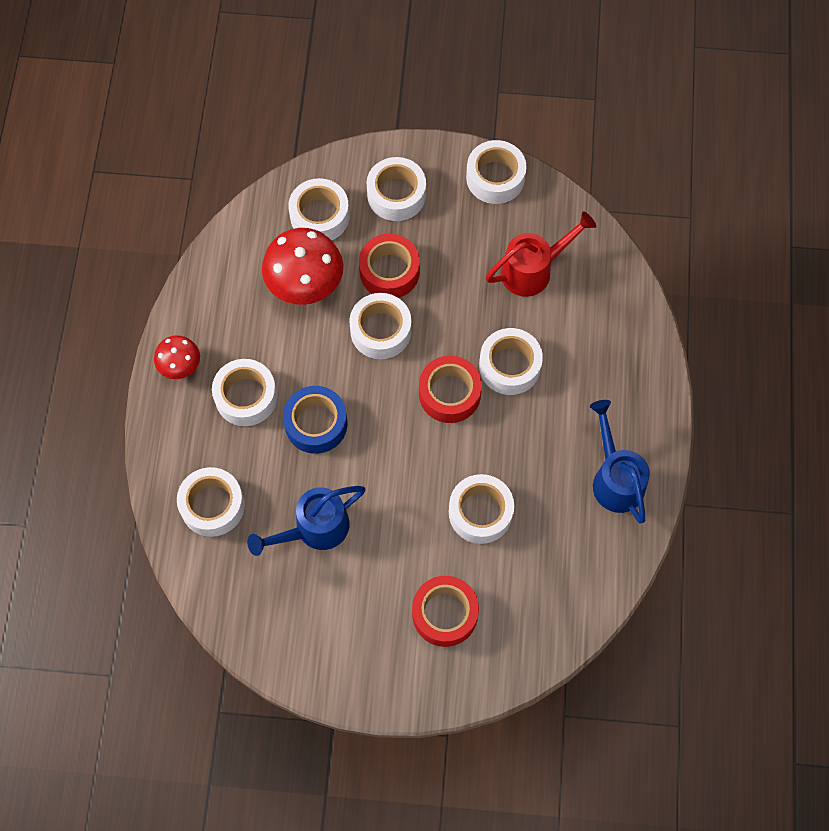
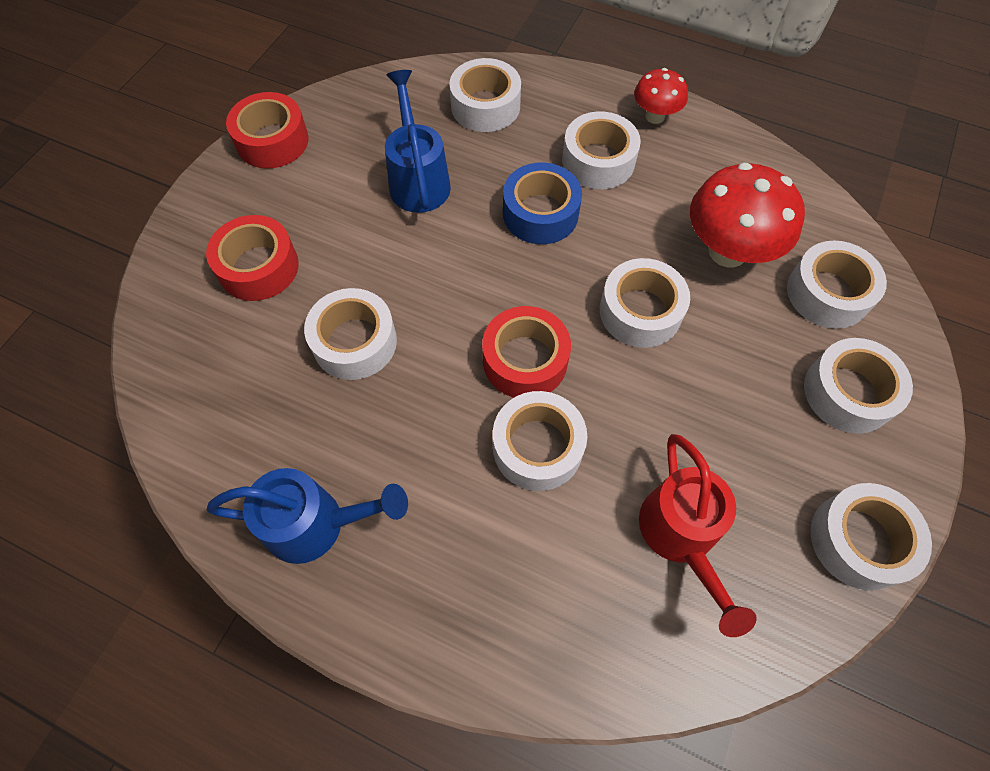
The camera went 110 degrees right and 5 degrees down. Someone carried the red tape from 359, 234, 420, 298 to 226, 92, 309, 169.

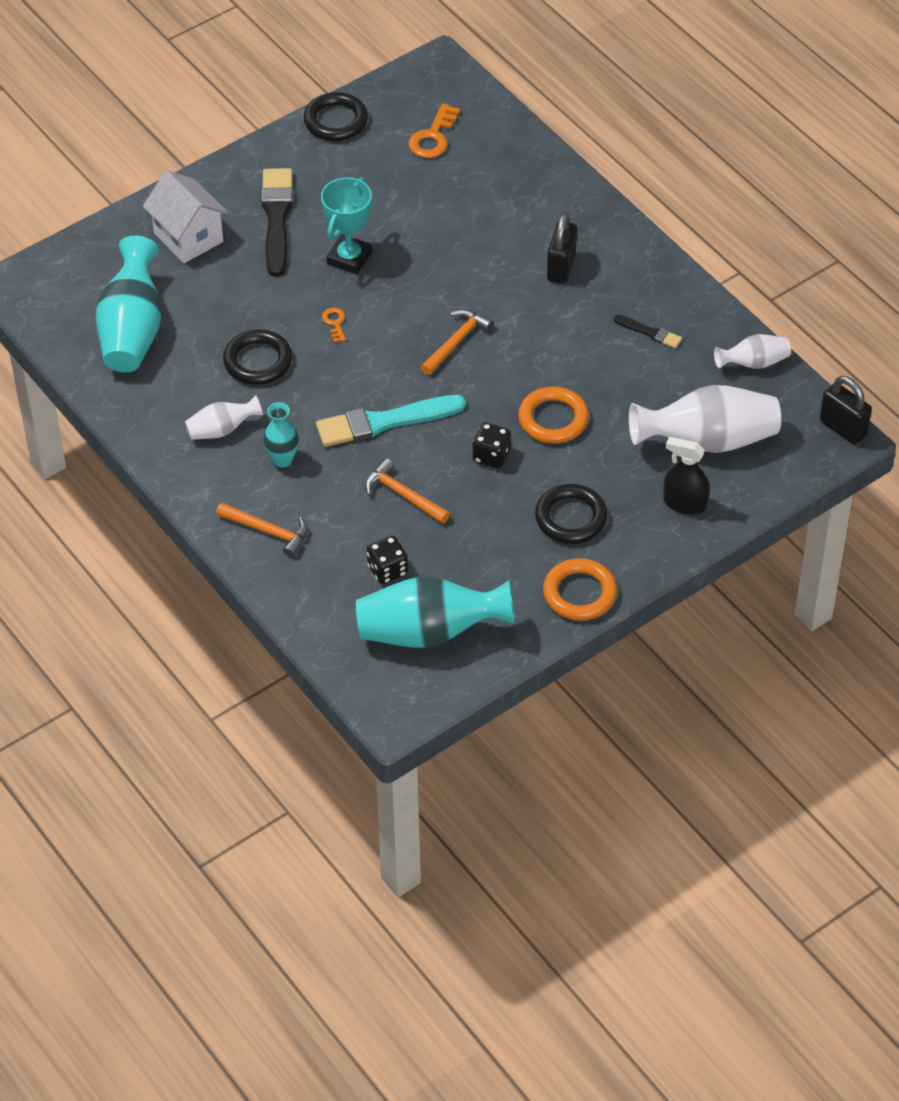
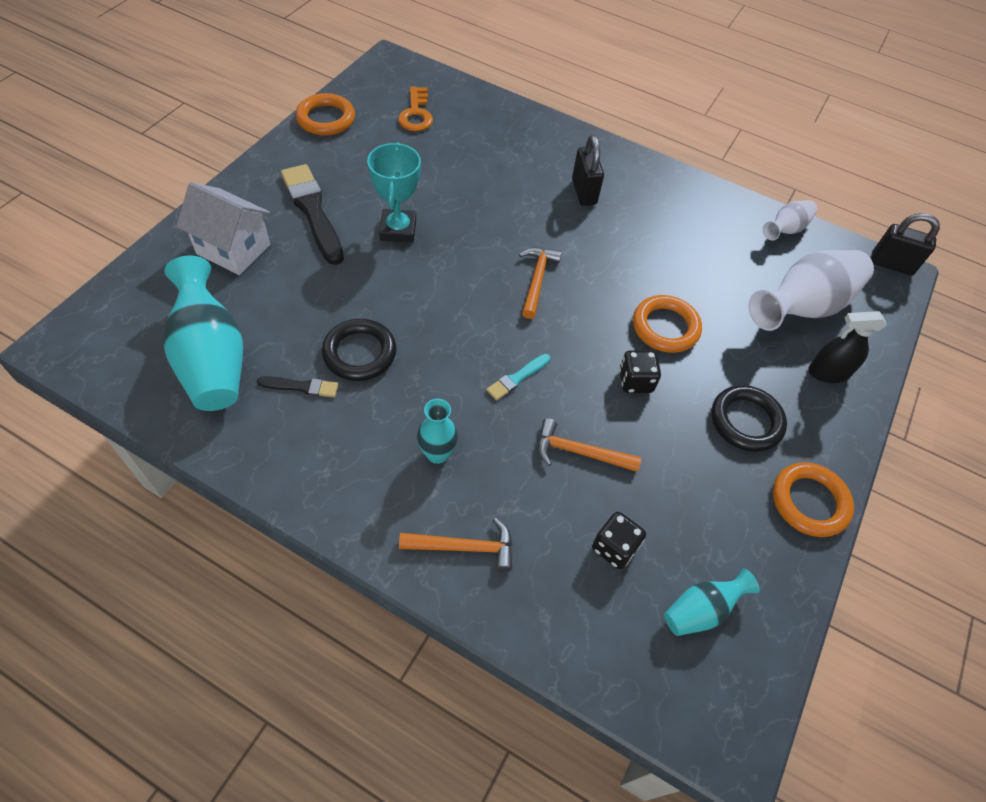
The camera went 30 degrees left and 5 degrees up. Someone took away the white vase at 185, 395, 263, 440. Someone took away the orange key at 322, 307, 346, 343. Someone carried the black brush from 614, 315, 682, 348 to 257, 376, 338, 397. Someone repainted the black ring at 304, 92, 368, 141, which became the orange ring at 296, 93, 355, 136. Someone scaled the turquoise brush at 316, 395, 466, 447 by 0.49. Someone scaled the turquoise vase at 356, 576, 514, 648 by 0.52.

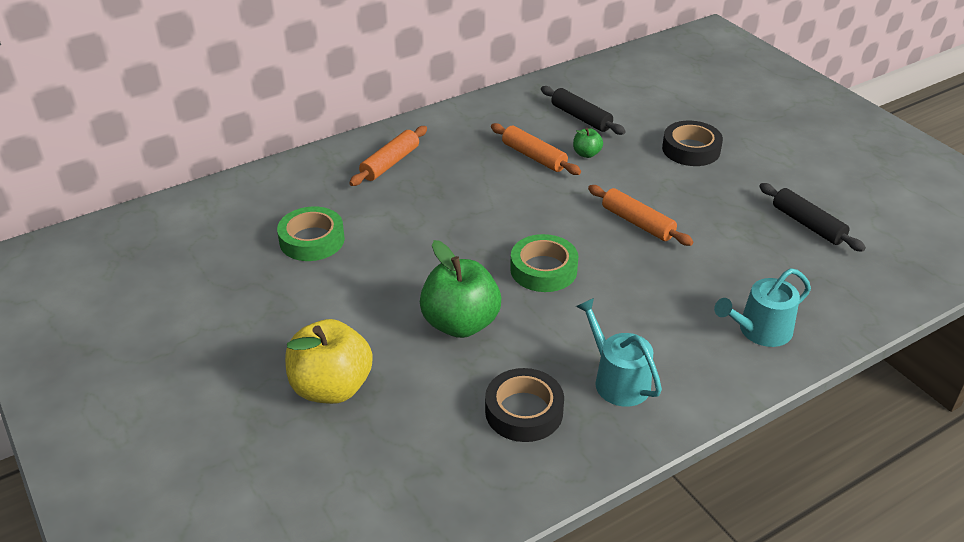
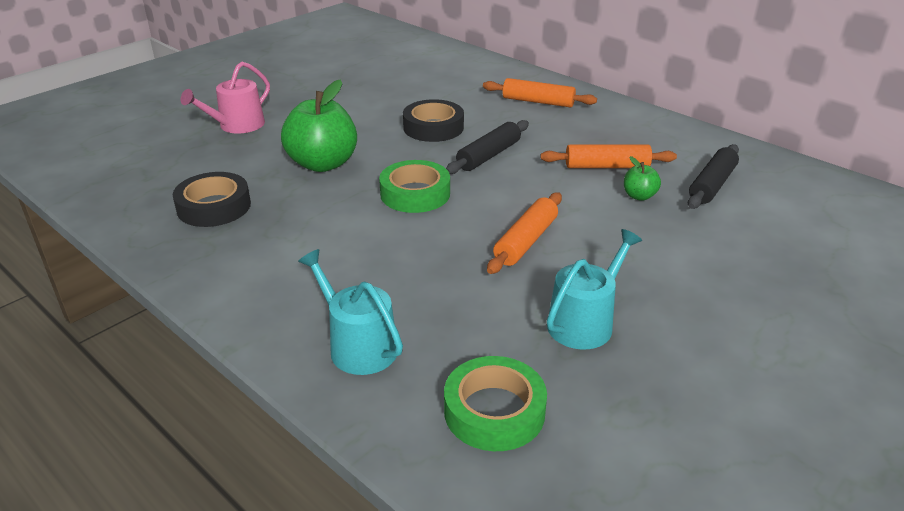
The camera went 75 degrees right and 5 degrees down. Someone carried the green tape from 277, 206, 345, 261 to 444, 356, 547, 451. Someone carried the turquoise watering can from 576, 298, 662, 407 to 547, 229, 642, 350. Someone carried the black tape from 662, 121, 723, 166 to 403, 99, 464, 142. Someone carried the black rolling pin from 759, 183, 866, 252 to 446, 120, 529, 174. Someone swapped the yellow apple at 285, 319, 373, 404 for the pink watering can at 181, 62, 270, 134. Someone rotated the orange rolling pin at 491, 123, 581, 175 by 60 degrees clockwise.

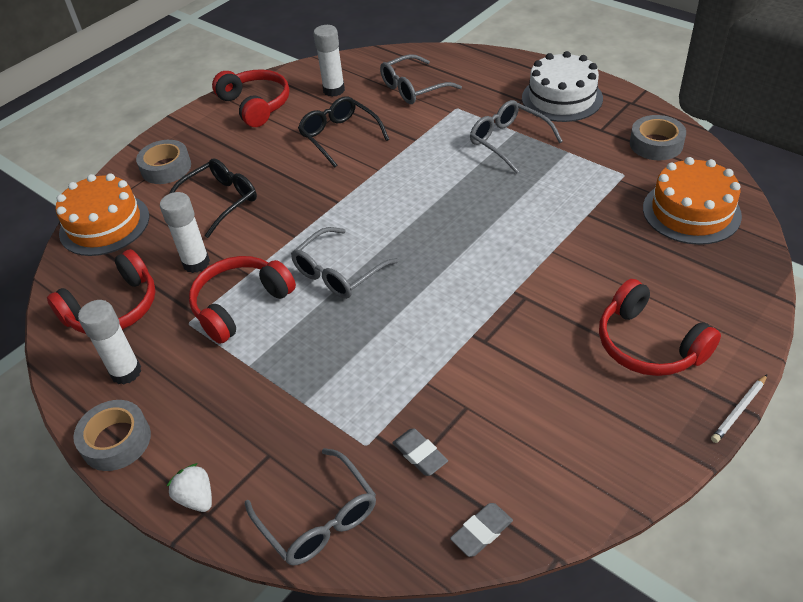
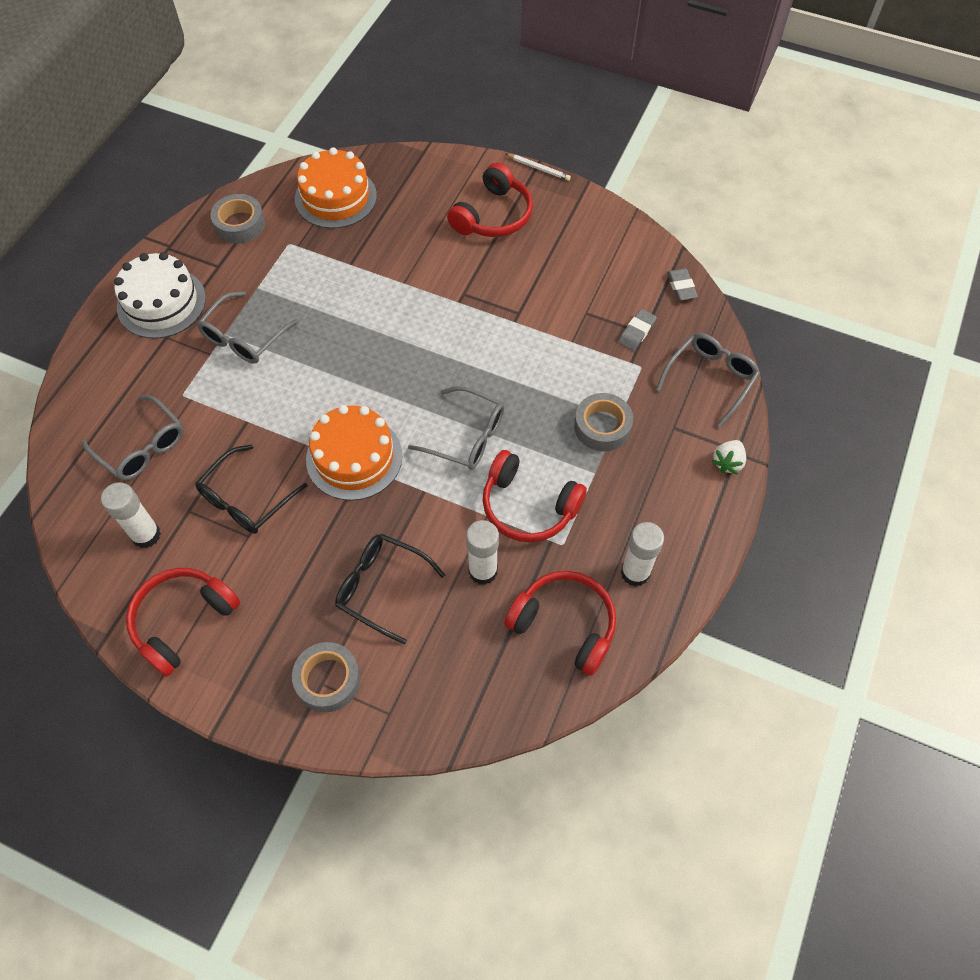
The camera went 110 degrees left and 15 degrees up. Someone carried the orange cake from 56, 174, 149, 256 to 306, 405, 402, 501. Someone carried the grey tape from 73, 400, 151, 471 to 574, 393, 633, 451. Someone rotated the grey eraser at 450, 503, 513, 557 by 45 degrees clockwise.

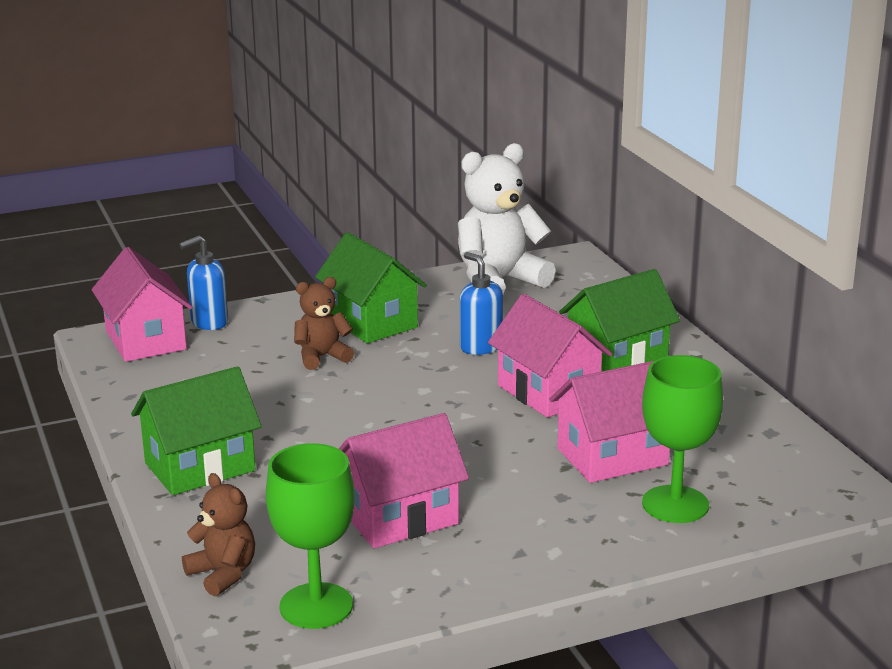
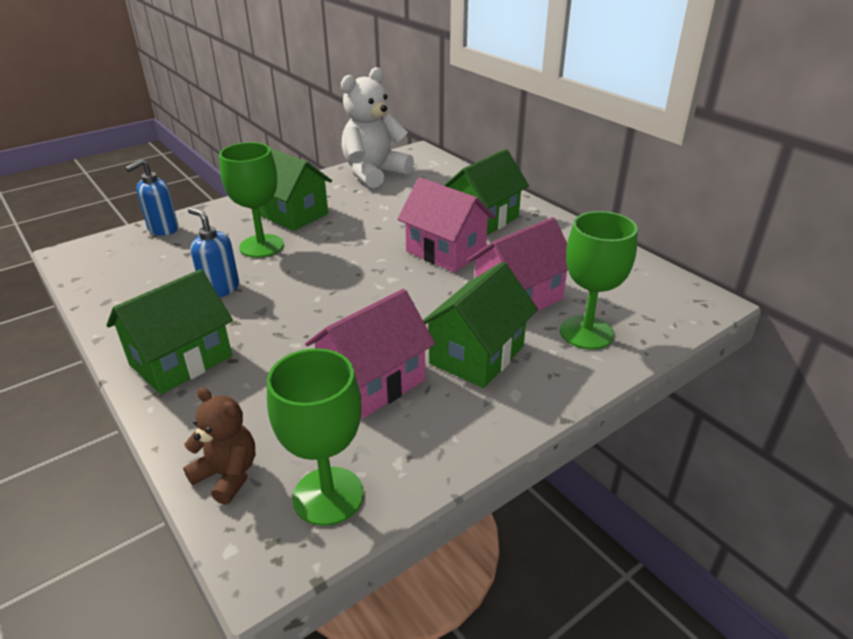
The camera went 15 degrees left and 10 degrees up. Someone took away the pink house at 92, 247, 193, 362. Someone put down the green house at 423, 262, 538, 388. Someone carried the blue soap dispenser from 460, 252, 503, 355 to 188, 208, 239, 297. Someone swapped the brown teddy bear at 294, 277, 354, 370 for the green goblet at 219, 142, 284, 258.

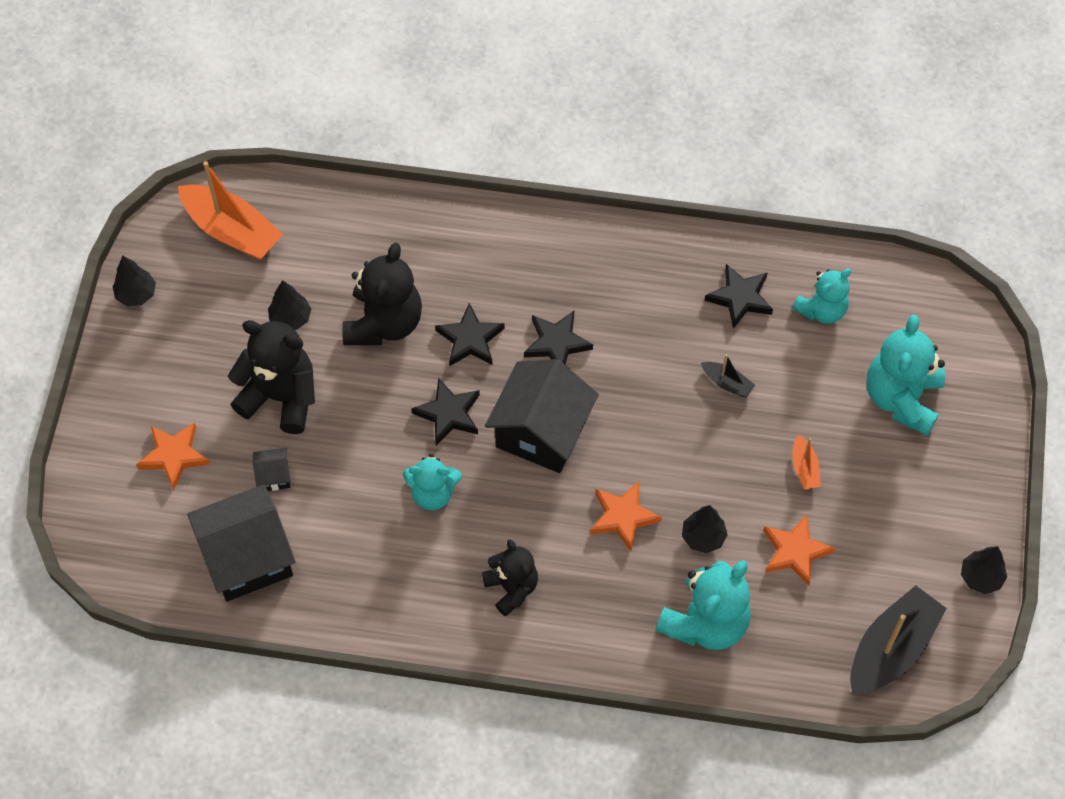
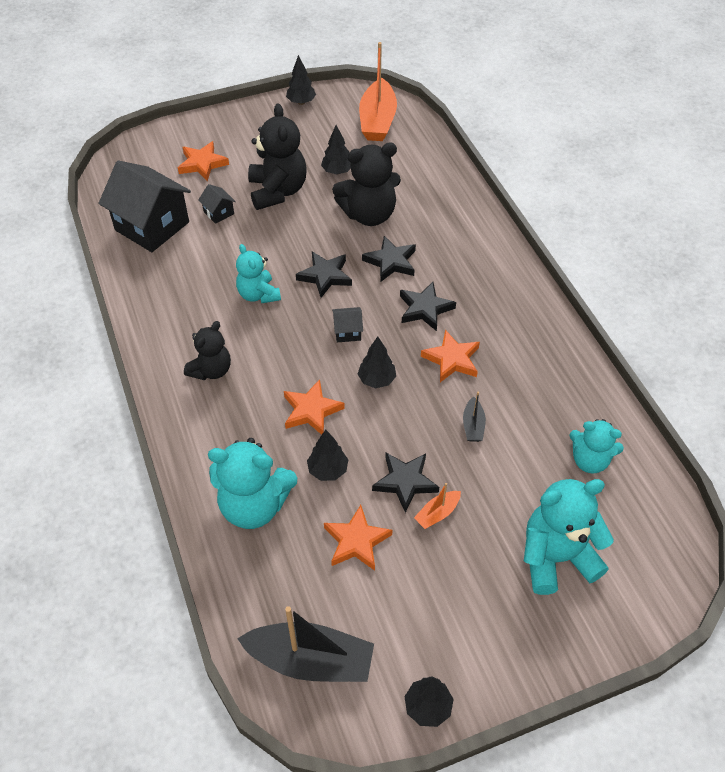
The camera went 60 degrees right and 10 degrees down. Someone put down the black tree at 358, 337, 396, 388. Someone put down the orange star at 421, 330, 480, 382. Someone carried the black star from 704, 264, 773, 329 to 372, 453, 439, 513. Someone scaled the black house at 485, 359, 599, 473 by 0.43.

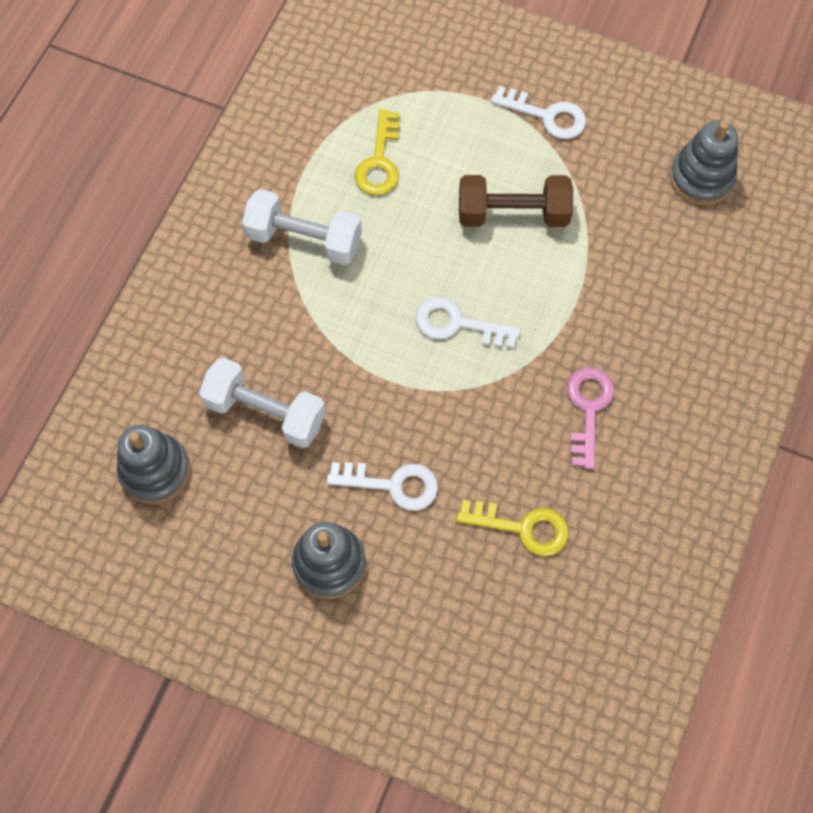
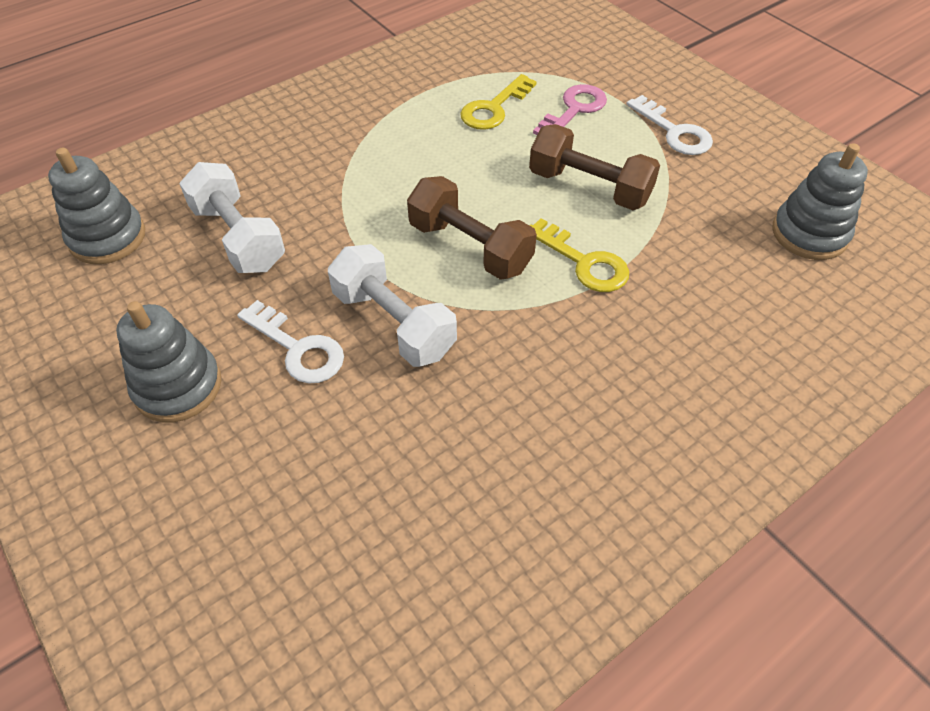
The camera went 30 degrees right and 15 degrees down. Someone carried the white dumbbell from 242, 189, 362, 265 to 328, 244, 457, 367. Someone carried the yellow key from 456, 500, 569, 556 to 529, 218, 629, 292. Someone carried the pink key from 567, 367, 614, 470 to 533, 84, 607, 135. Someone swapped the white key at 416, 297, 520, 348 for the brown dumbbell at 407, 176, 537, 280.

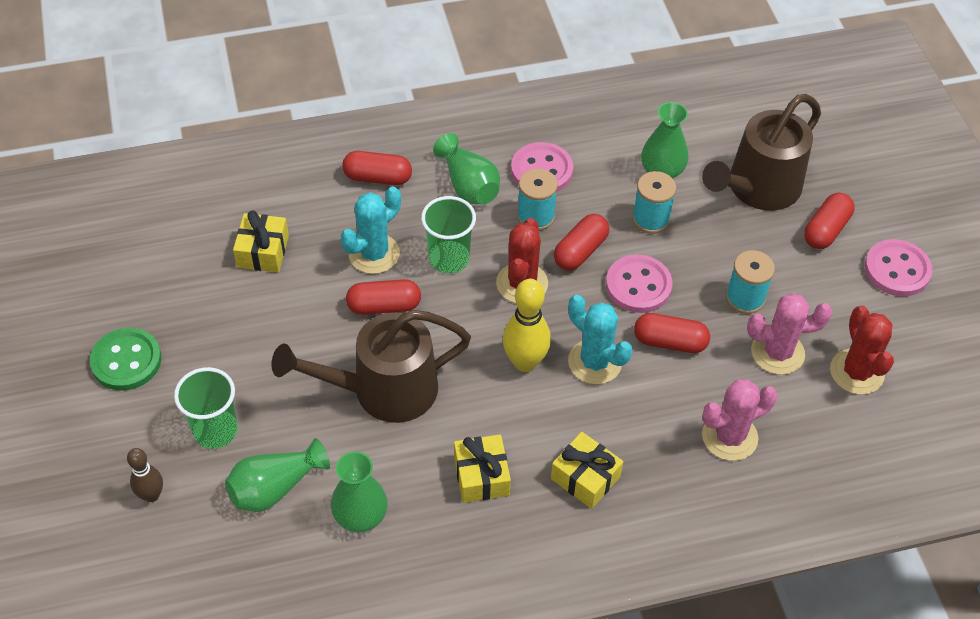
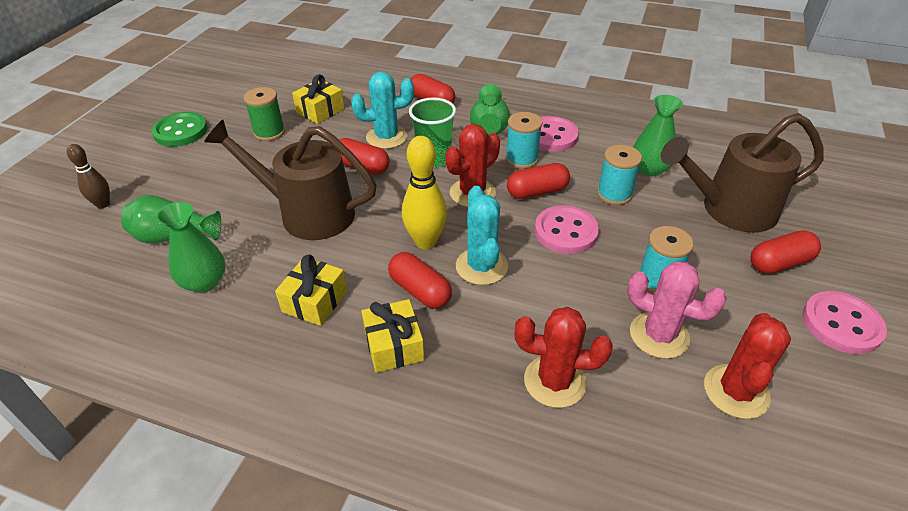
The camera went 35 degrees right and 10 degrees down. Someone took away the green cup at 174, 367, 238, 449. Someone put down the green spool at 244, 87, 285, 141. Someone carried the red capsule from 634, 313, 710, 353 to 388, 252, 452, 309. Someone repainted the pink cactus at 702, 379, 778, 461, which became the red cactus at 514, 307, 613, 408.

